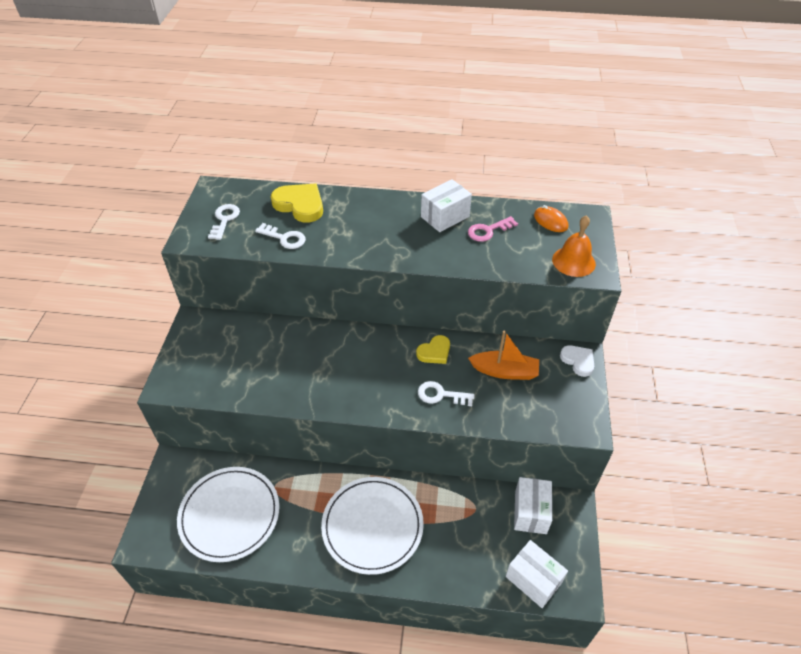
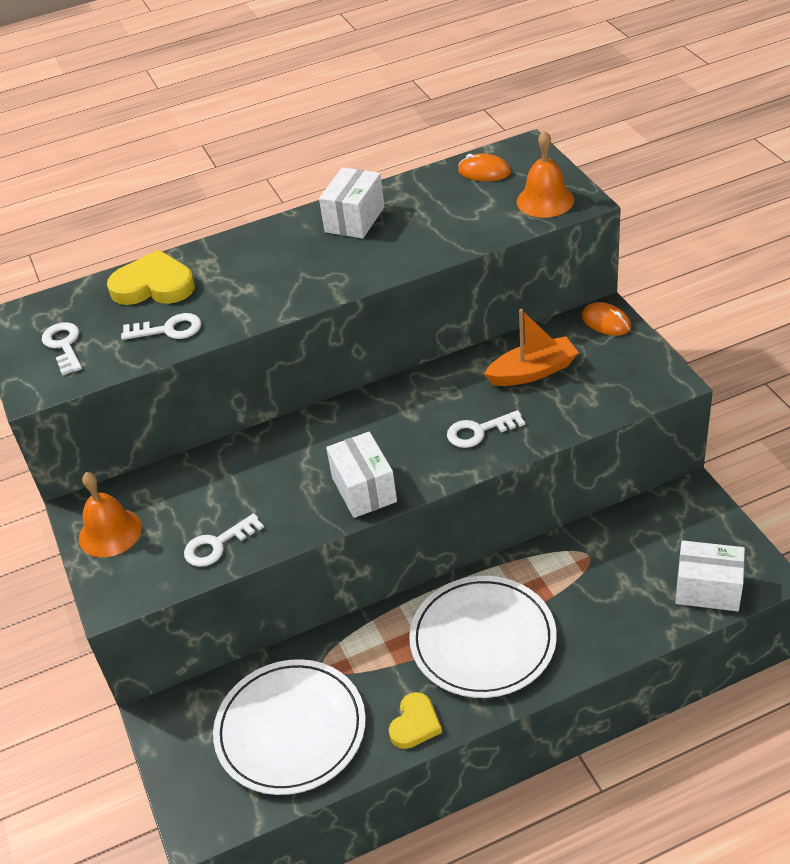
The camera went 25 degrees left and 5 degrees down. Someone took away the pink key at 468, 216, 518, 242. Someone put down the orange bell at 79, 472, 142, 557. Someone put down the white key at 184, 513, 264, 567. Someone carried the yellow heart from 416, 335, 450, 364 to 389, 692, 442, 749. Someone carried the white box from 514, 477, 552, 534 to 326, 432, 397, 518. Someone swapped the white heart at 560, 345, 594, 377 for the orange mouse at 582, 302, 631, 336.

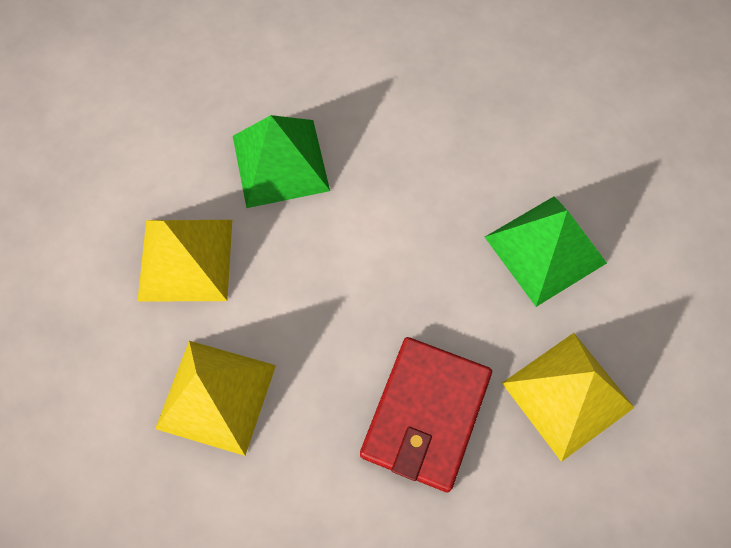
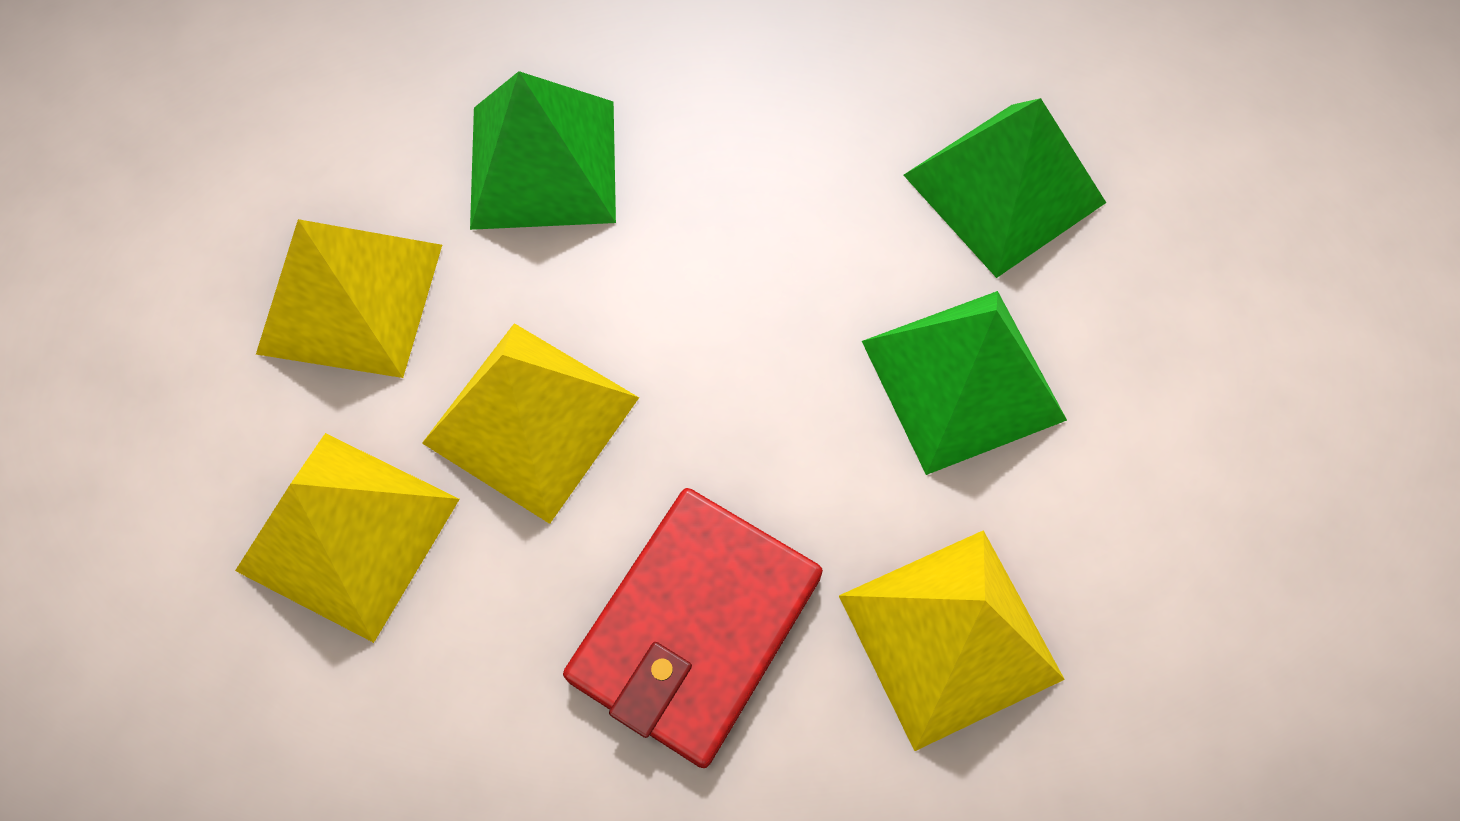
The camera went 10 degrees right and 0 degrees up. Someone put down the yellow pyramid at 422, 323, 639, 524. Someone put down the green pyramid at 904, 98, 1106, 278.

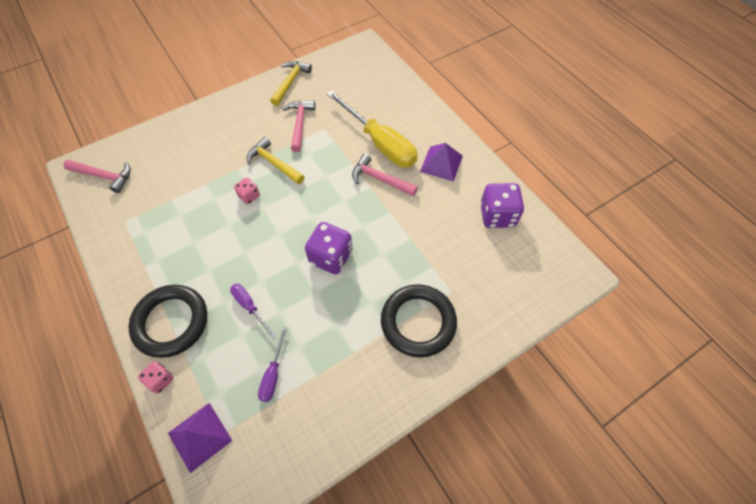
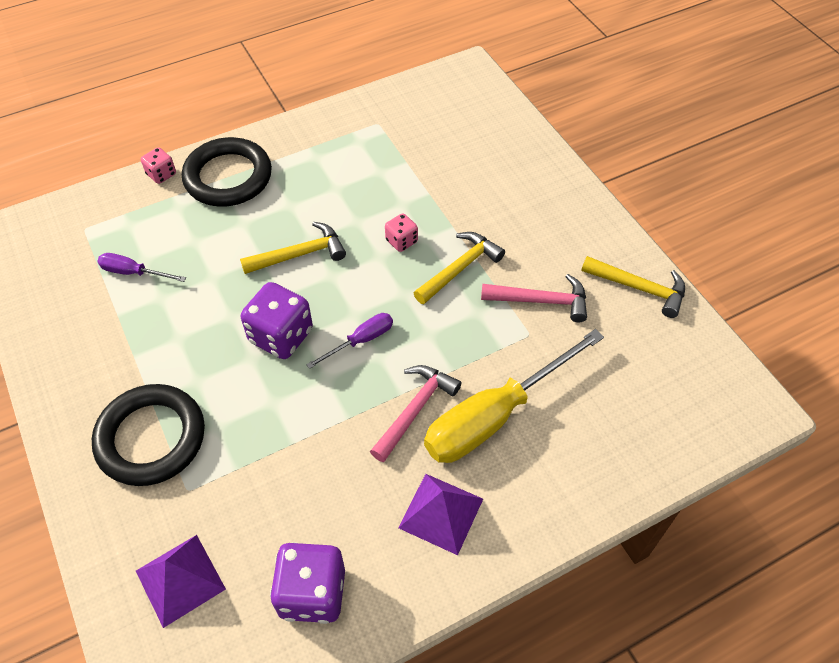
The camera went 95 degrees right and 5 degrees down. Someone took away the pink hammer at 63, 160, 131, 193. Someone put down the yellow hammer at 240, 222, 346, 274. Someone carried the purple pyramid from 168, 403, 233, 473 to 136, 535, 226, 628. Someone carried the purple screwdriver from 230, 284, 276, 339 to 306, 313, 393, 369.

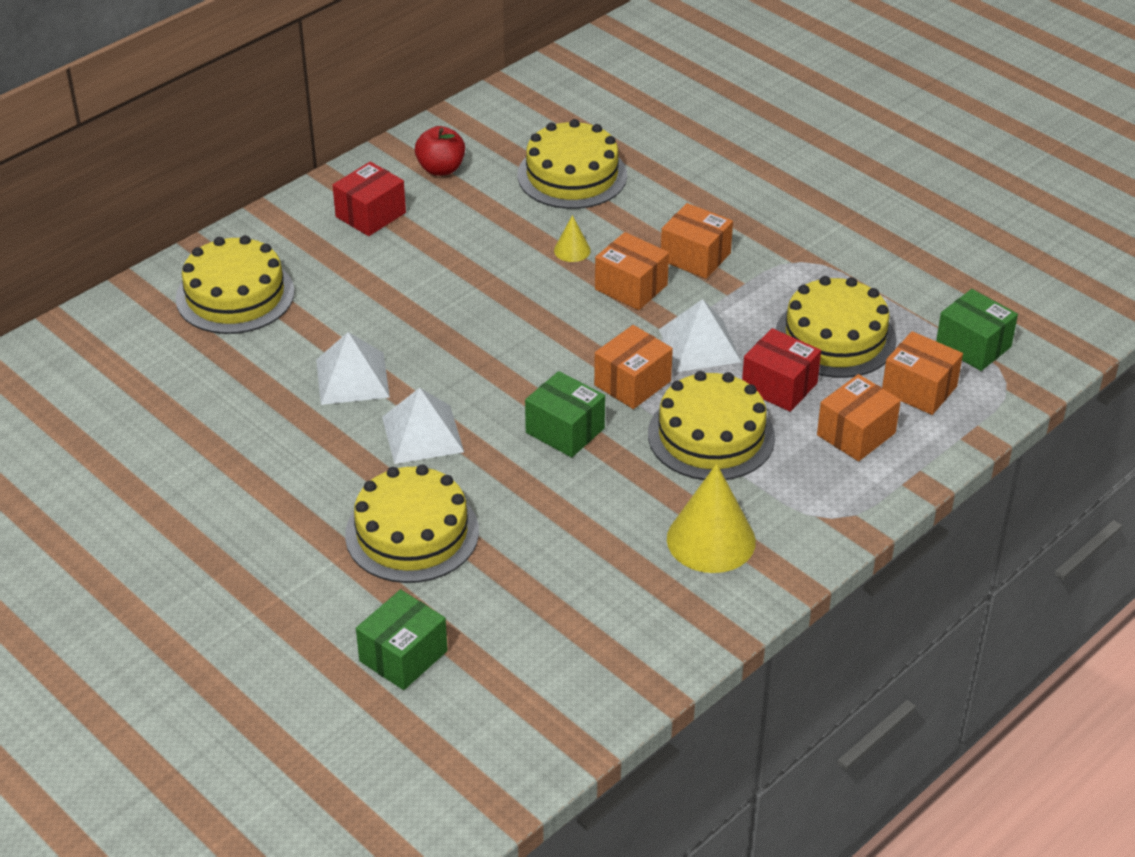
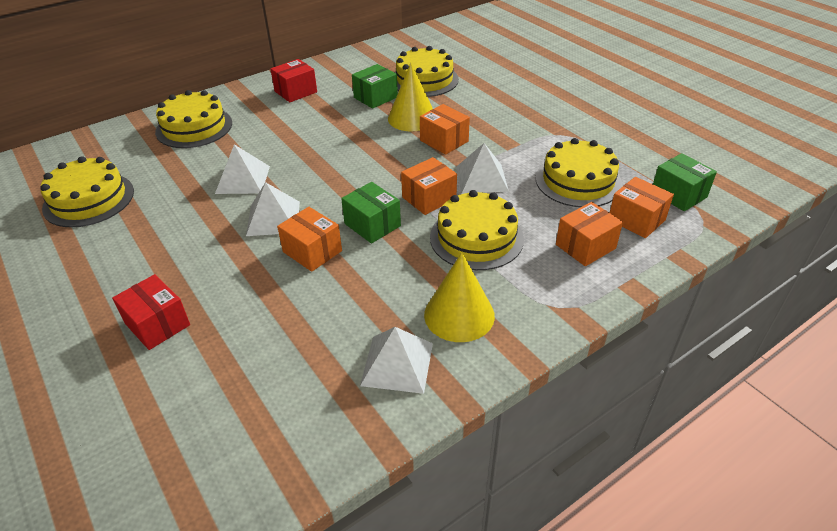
The camera went 10 degrees right and 0 degrees up. Someone took away the red apple at 415, 126, 465, 176. Someone put down the white pyramid at 360, 327, 433, 394. Someone carried the yellow cake from 345, 465, 479, 583 to 40, 156, 134, 227. Someone carried the green box from 356, 590, 448, 690 to 352, 64, 398, 109. Someone carried the orange box from 661, 203, 733, 279 to 277, 207, 342, 272. Someone carried the red box from 742, 328, 821, 412 to 112, 274, 190, 350. Someone scaled the yellow cone at 554, 215, 591, 262 by 2.07.

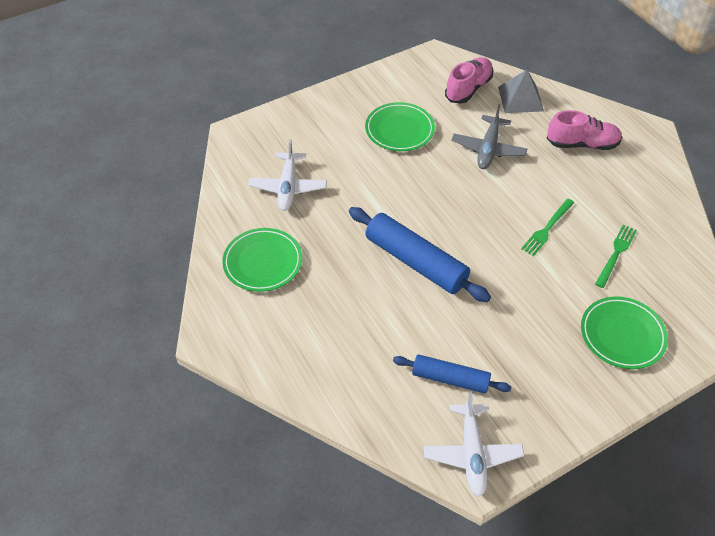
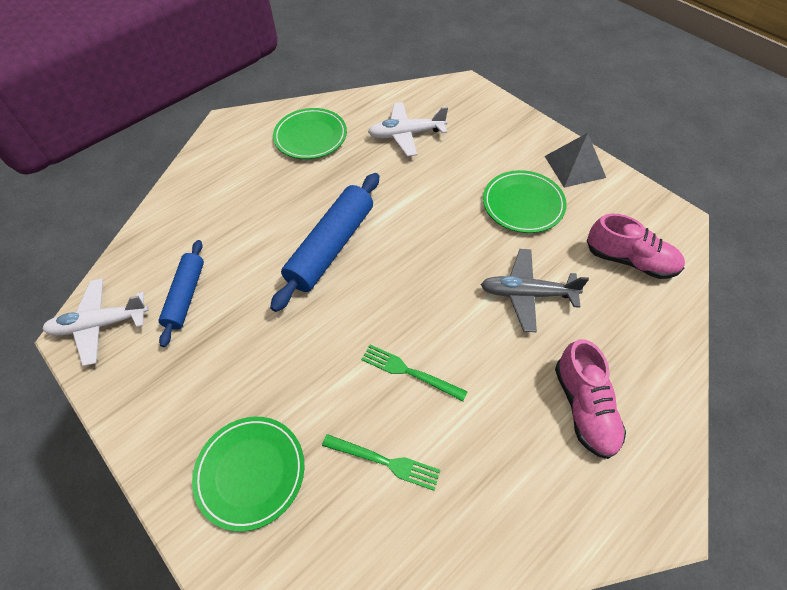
The camera went 80 degrees right and 5 degrees up. Someone carried the grey pyramid from 498, 70, 544, 113 to 545, 133, 606, 188.

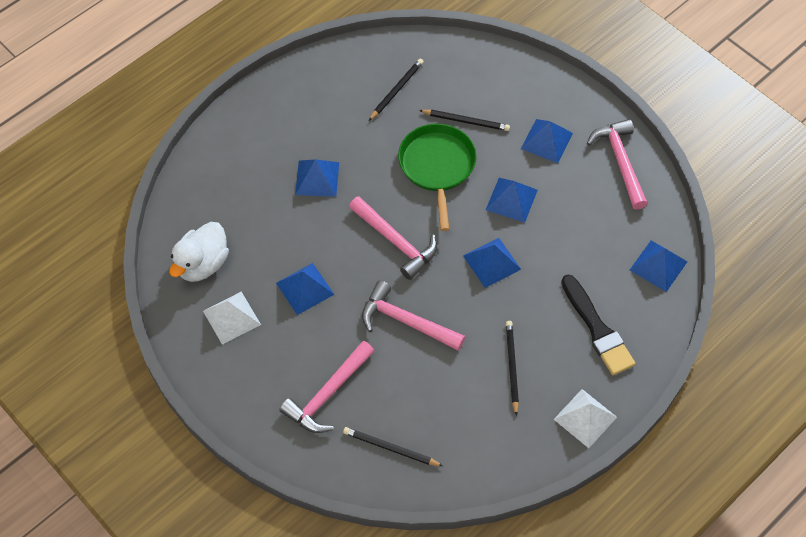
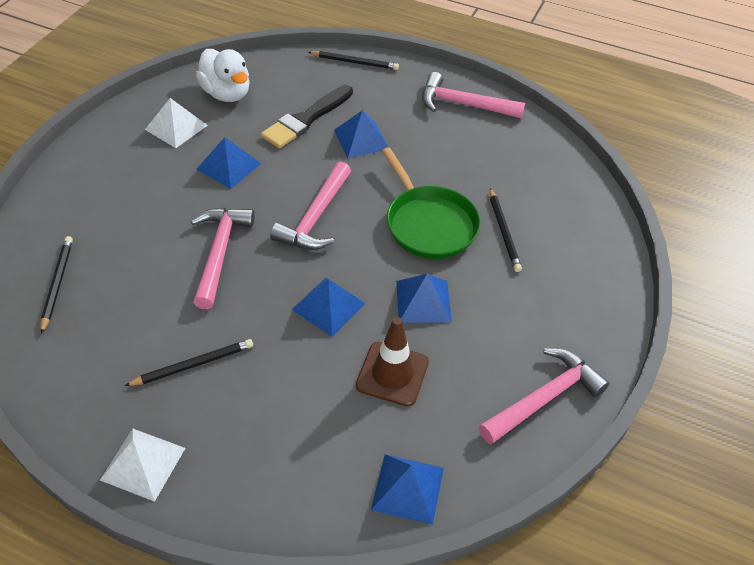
The camera went 65 degrees right and 10 degrees down. Someone took away the blue pyramid at 521, 119, 573, 163. Someone put down the brown traffic cone at 356, 317, 429, 407. Someone carried the pink hammer from 279, 341, 375, 433 to 422, 72, 525, 118. Someone carried the black pencil from 369, 59, 424, 121 to 308, 51, 399, 70. Someone carried the black brush from 561, 274, 636, 375 to 261, 85, 353, 148. Someone rotated the white duck at 169, 222, 229, 282 by 135 degrees counterclockwise. Someone rotated the green pan at 398, 124, 476, 231 by 90 degrees clockwise.

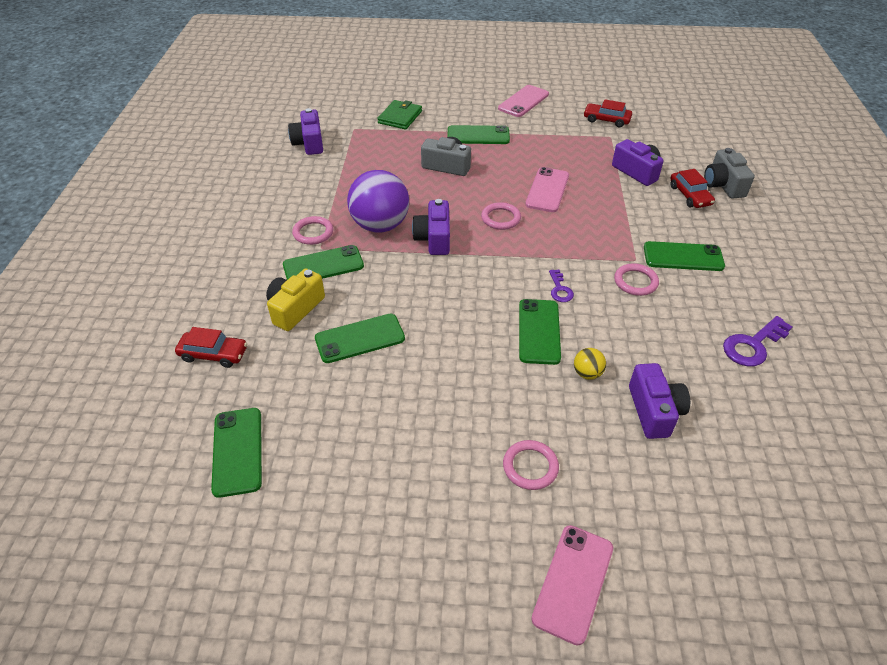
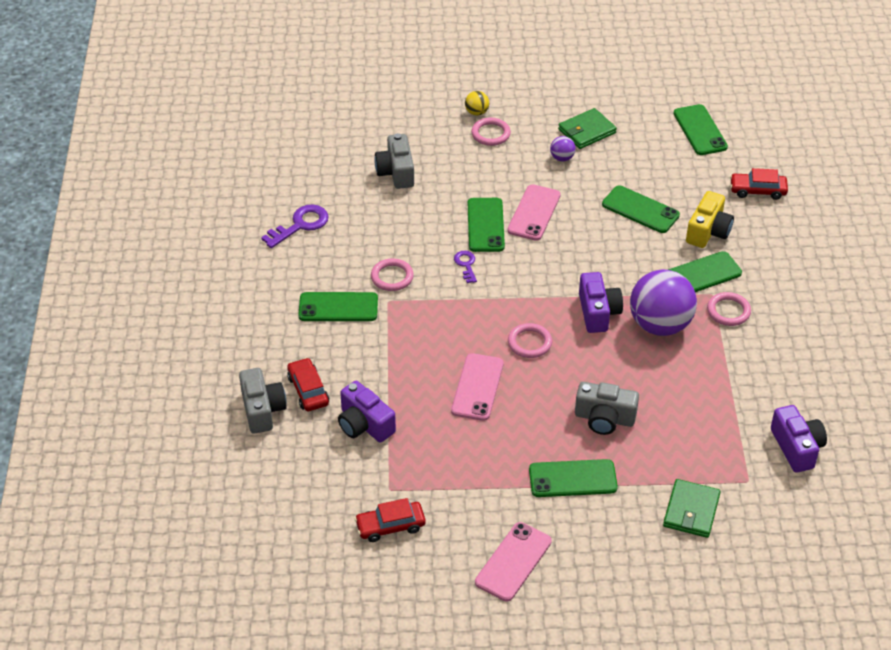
The camera went 175 degrees right and 0 degrees up. Someone put down the purple ball at 550, 136, 576, 161. Someone put down the green wallet at 558, 108, 617, 149. Someone carried the pink phone from 531, 525, 613, 646 to 507, 184, 561, 241. Someone carried the yellow ball from 574, 348, 606, 380 to 465, 91, 489, 116. Someone repainted the purple camera at 629, 363, 690, 439, which became the grey camera at 374, 133, 414, 189. Someone rotated the green phone at 315, 314, 405, 363 by 60 degrees clockwise. Someone rotated the red car at 583, 99, 632, 127 by 150 degrees clockwise.

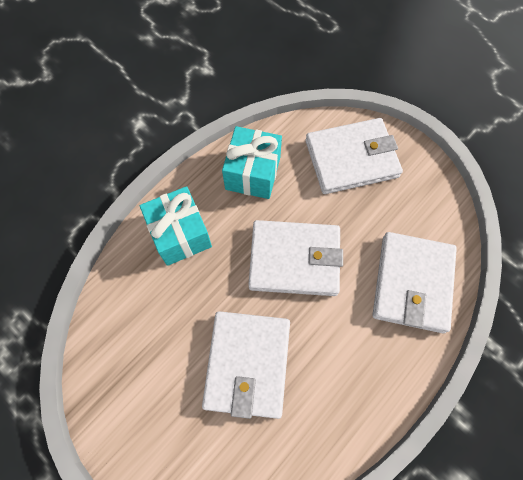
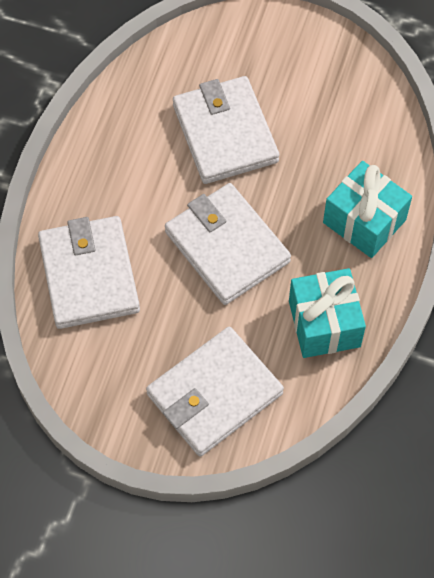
The camera went 155 degrees right and 5 degrees down. Someone rotated the white wallet at 248, 220, 343, 296 by 75 degrees clockwise.

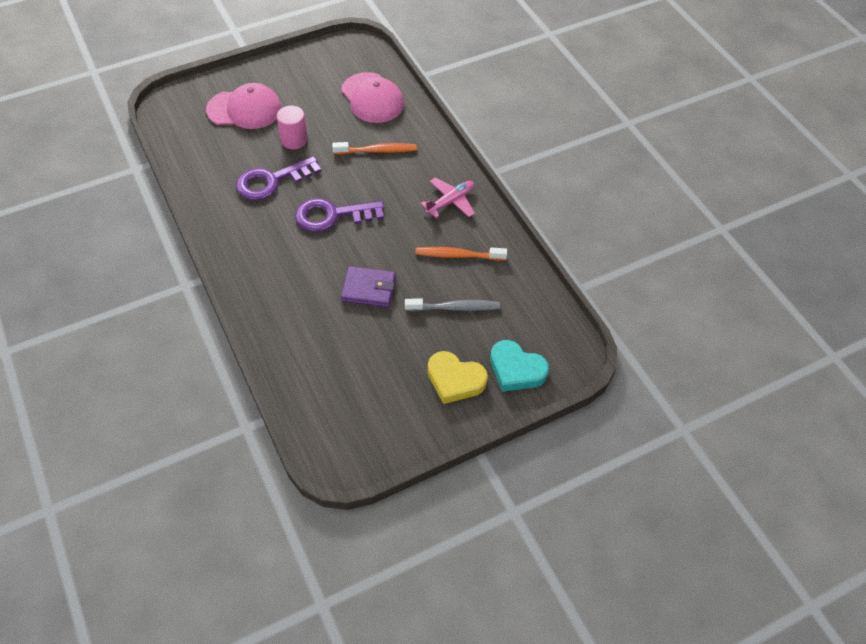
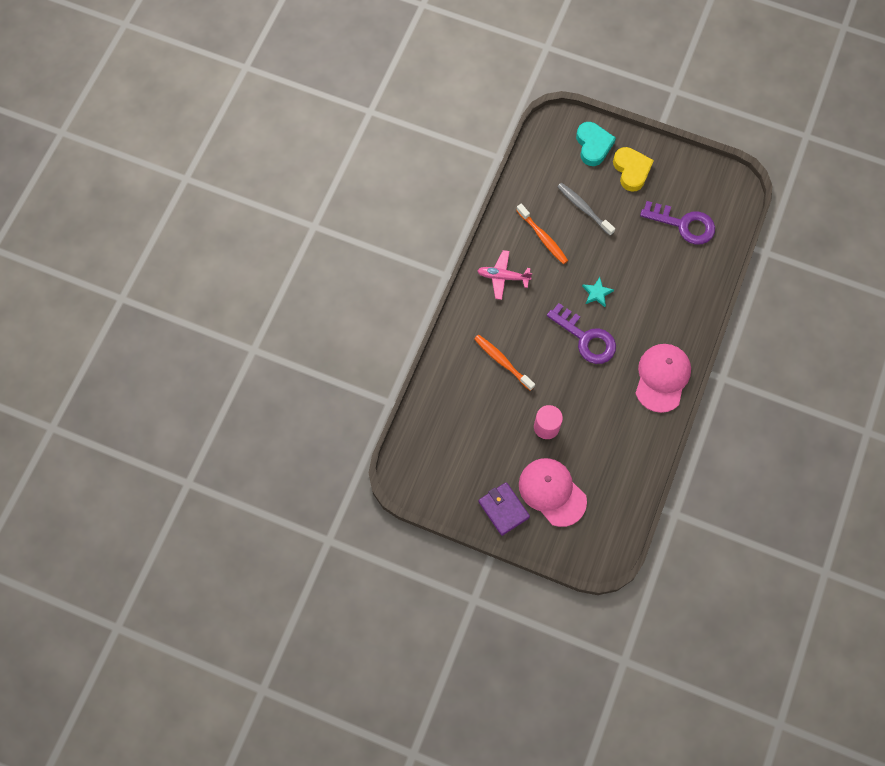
The camera went 130 degrees left and 15 degrees up. Someone put down the turquoise star at 582, 277, 614, 307. Someone carried the purple key from 236, 156, 321, 201 to 640, 201, 715, 245. Someone carried the pink cap from 341, 72, 404, 123 to 635, 344, 691, 413. Someone carried the purple wallet from 341, 266, 396, 307 to 478, 482, 530, 536.

